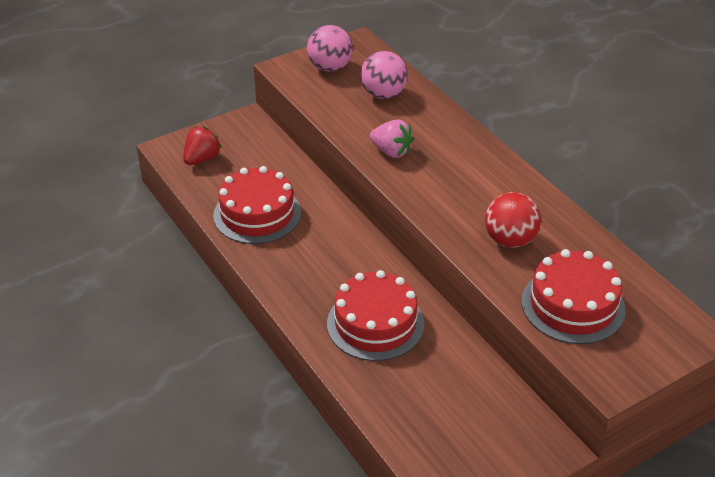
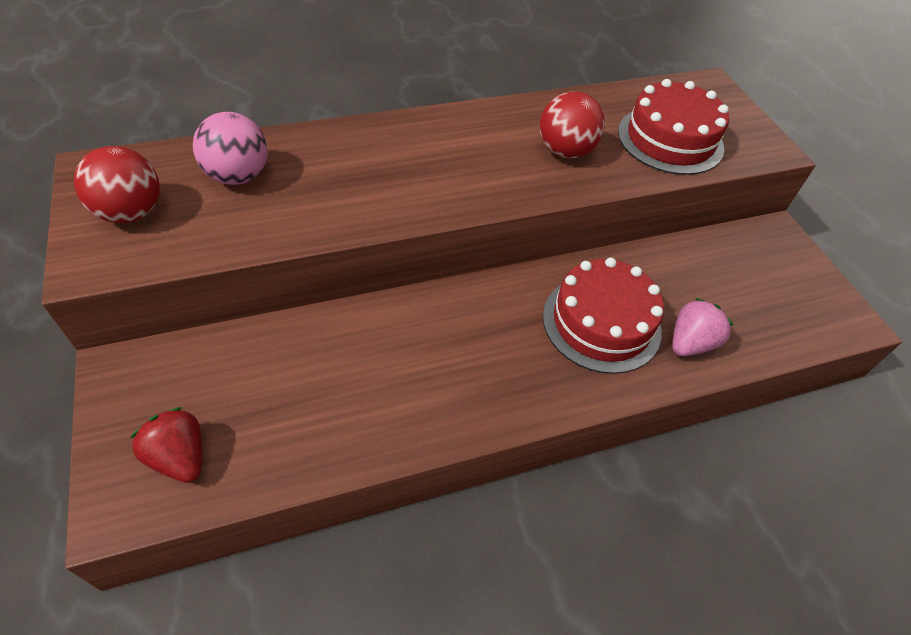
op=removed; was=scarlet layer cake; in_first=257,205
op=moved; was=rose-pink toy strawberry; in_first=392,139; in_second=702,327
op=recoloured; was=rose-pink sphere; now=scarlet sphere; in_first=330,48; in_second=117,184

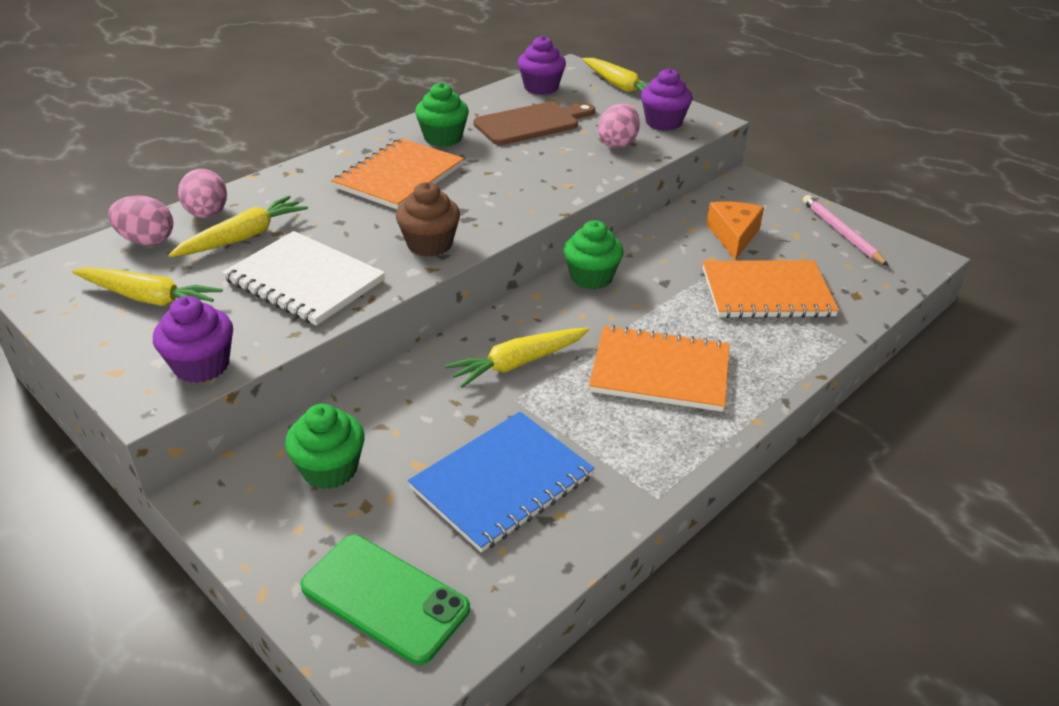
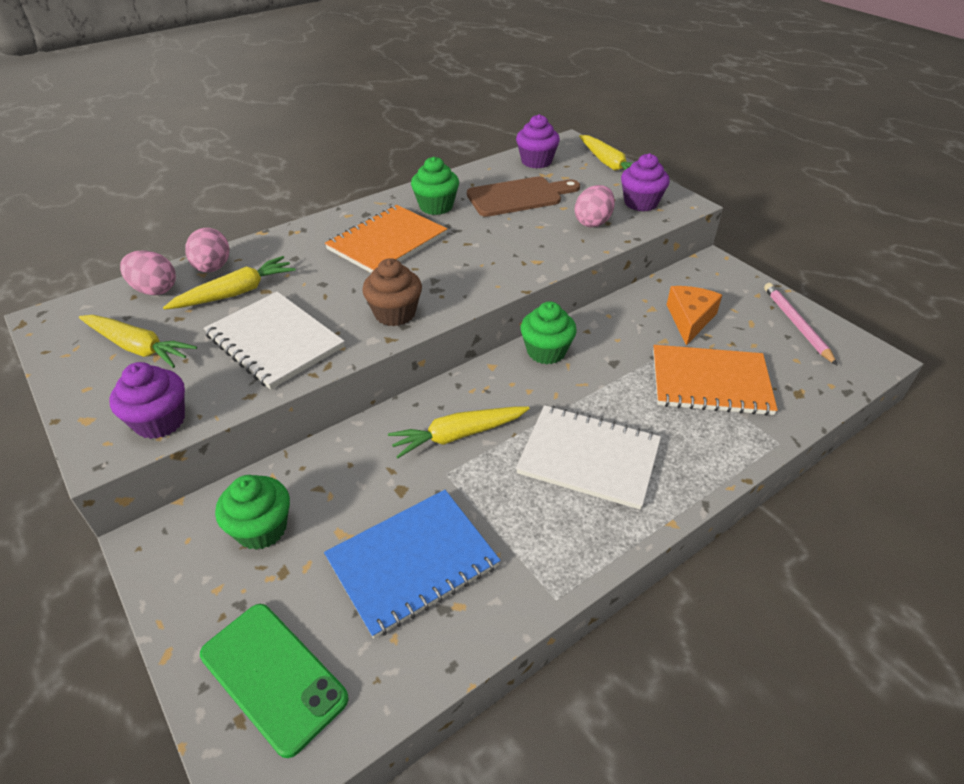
op=recoloured; was=orange-coloured notebook; now=pure white notebook; in_first=659,368; in_second=588,457

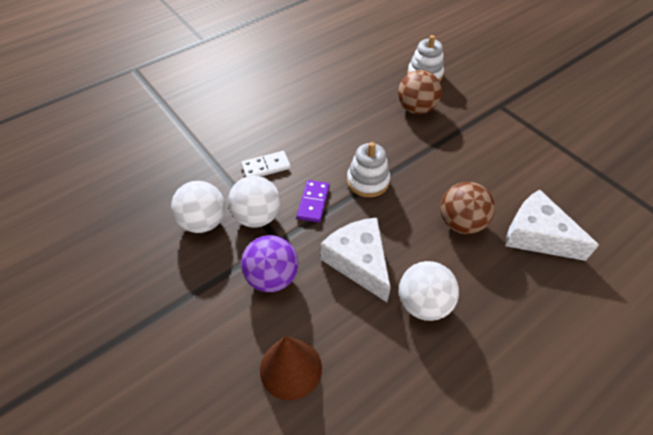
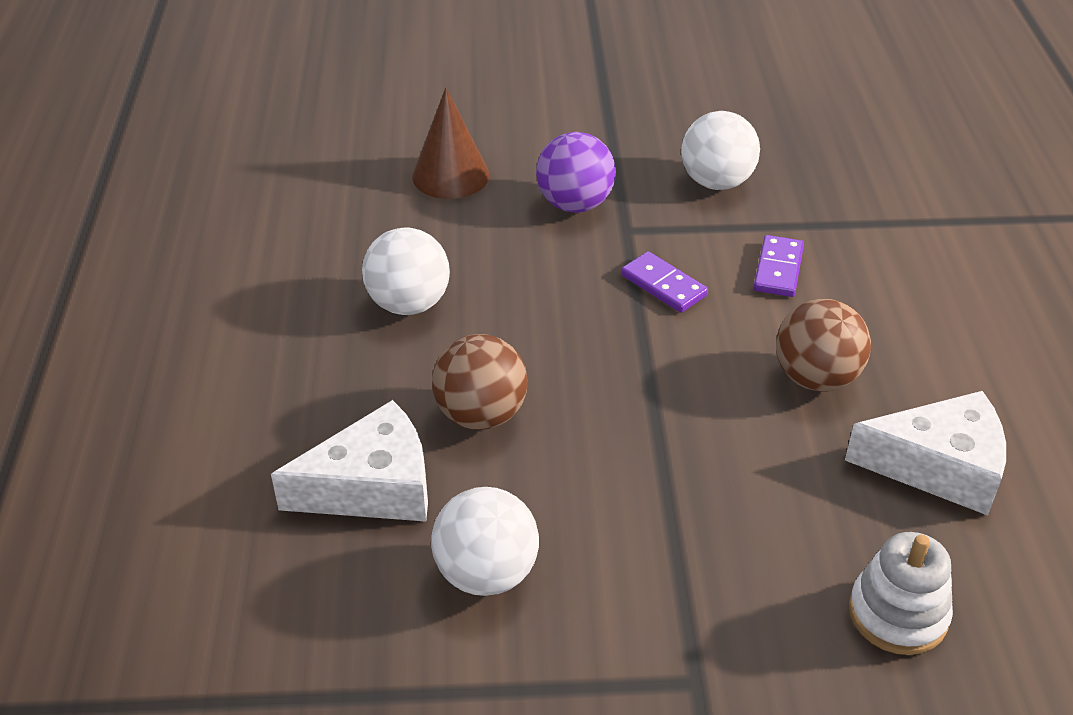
op=removed; was=pure white stacking rings; in_first=368,169
op=moved; was=pure white sphere; in_first=254,202; in_second=485,541
op=moved; was=pure white cheese wedge; in_first=355,259; in_second=925,453
op=moved; was=russet sphere; in_first=420,92; in_second=823,345
op=recoloured; was=pure white domino piece; now=royal purple domino piece; in_first=266,164; in_second=778,266

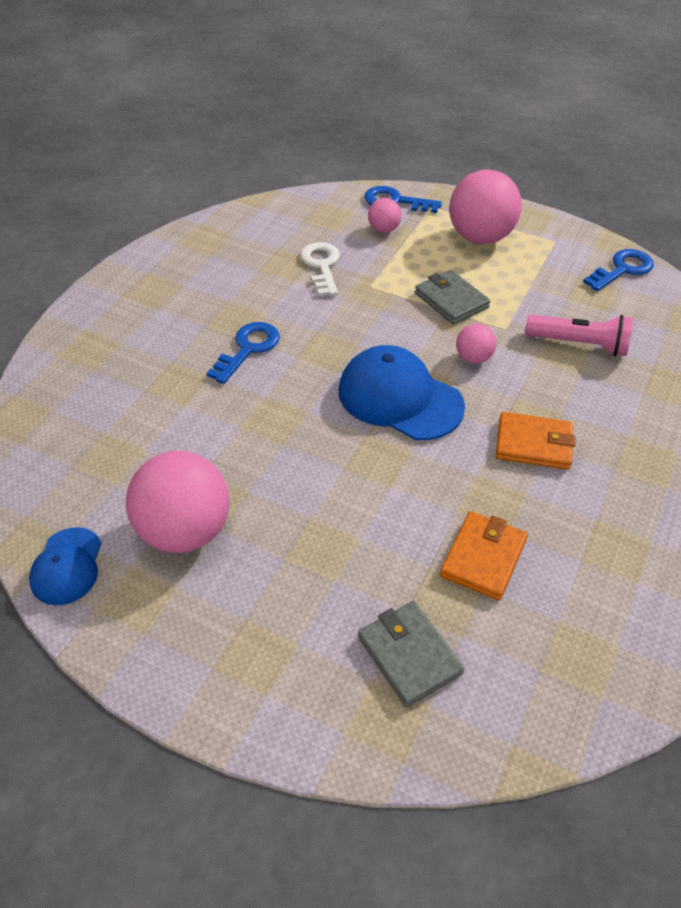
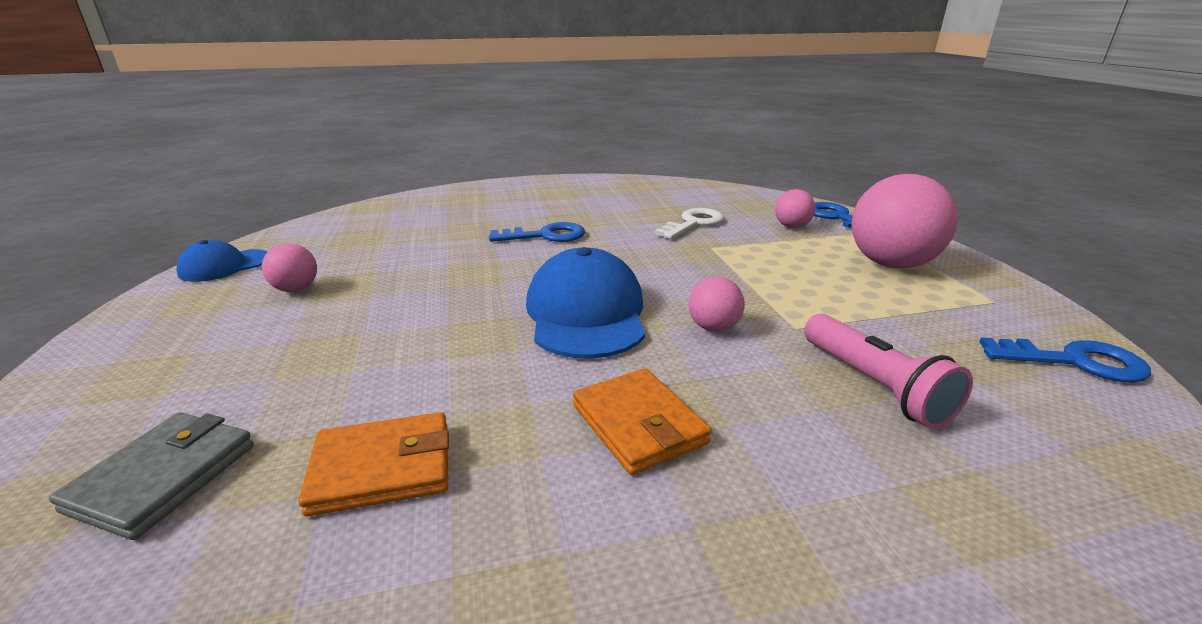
op=removed; was=gray wallet; in_first=452,297
op=resized; was=rose-pink sphere; in_first=178,502; in_second=289,267; ratio=0.49

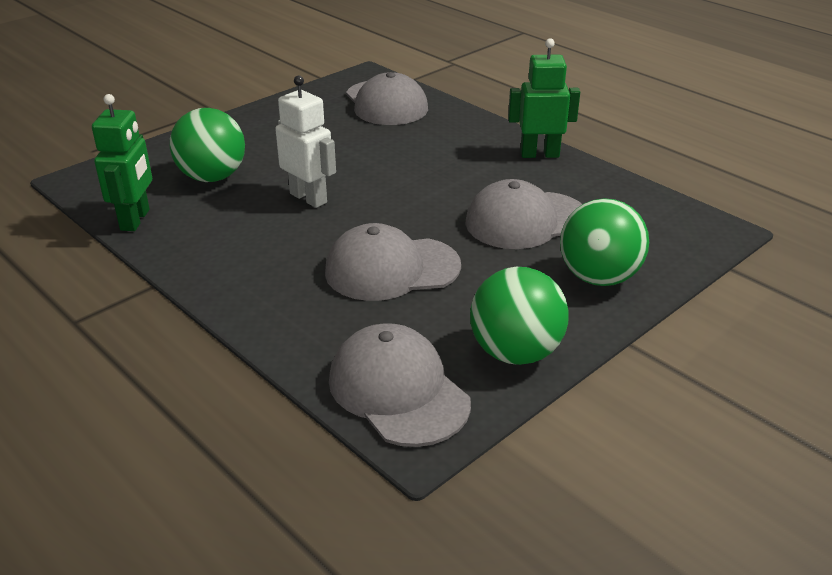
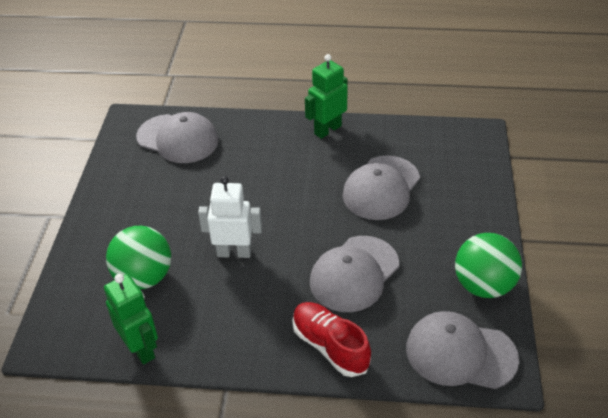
op=removed; was=green sphere; in_first=604,242
op=added; now=scarlet sneaker; in_second=331,339

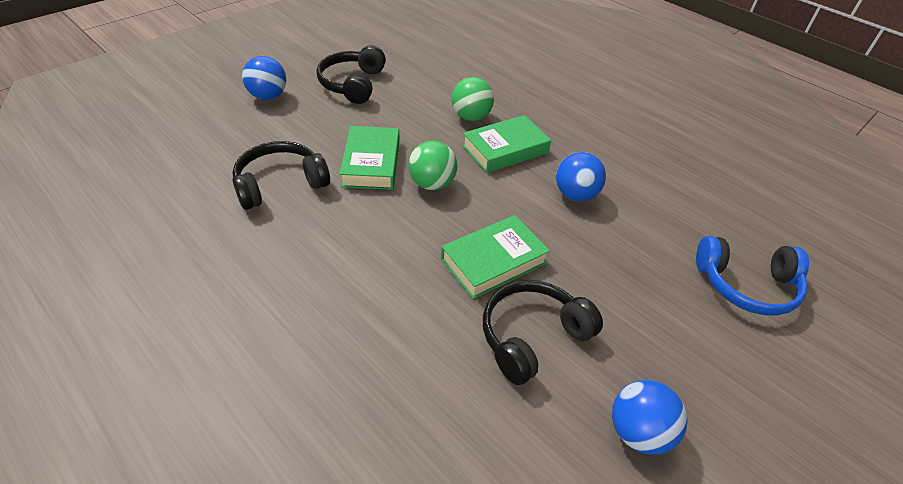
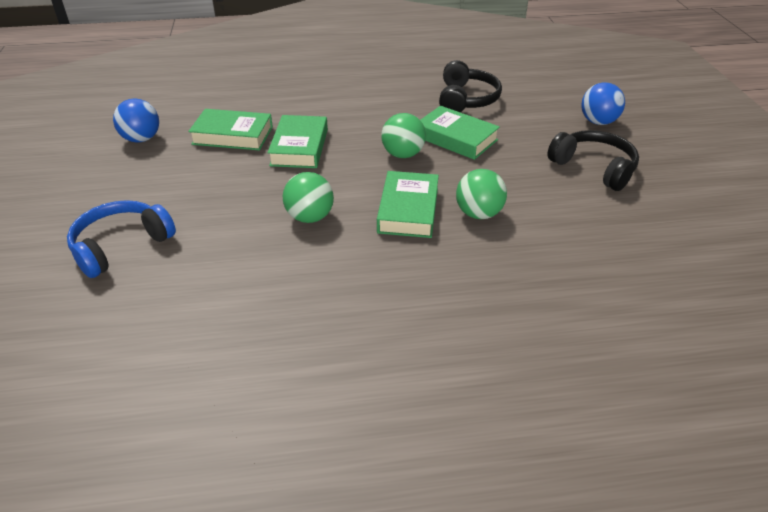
op=replaced; was=jet-black headset; now=green hardback; in_first=543,332; in_second=230,130
op=recoloured; was=blue sphere; now=green sphere; in_first=581,176; in_second=308,197

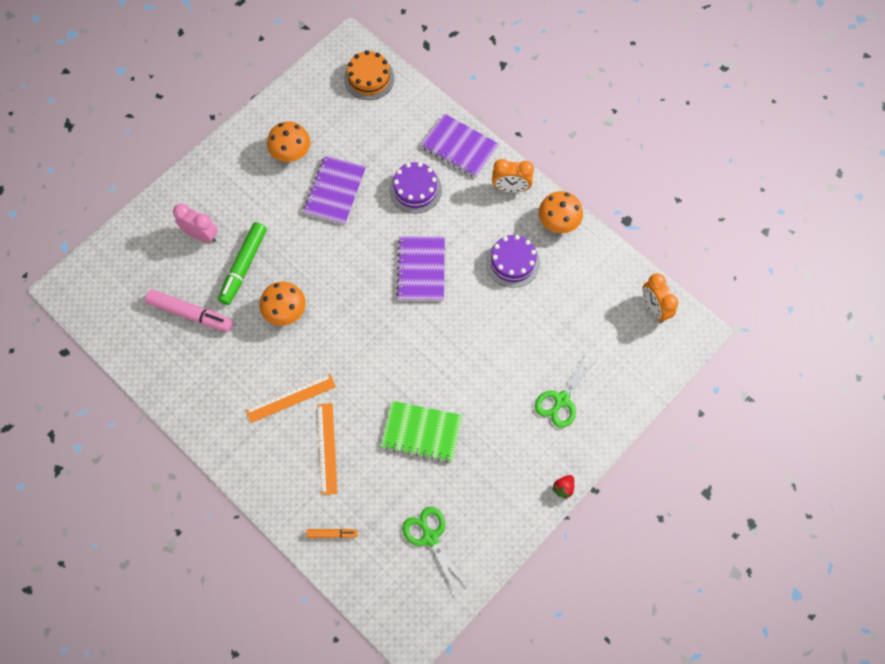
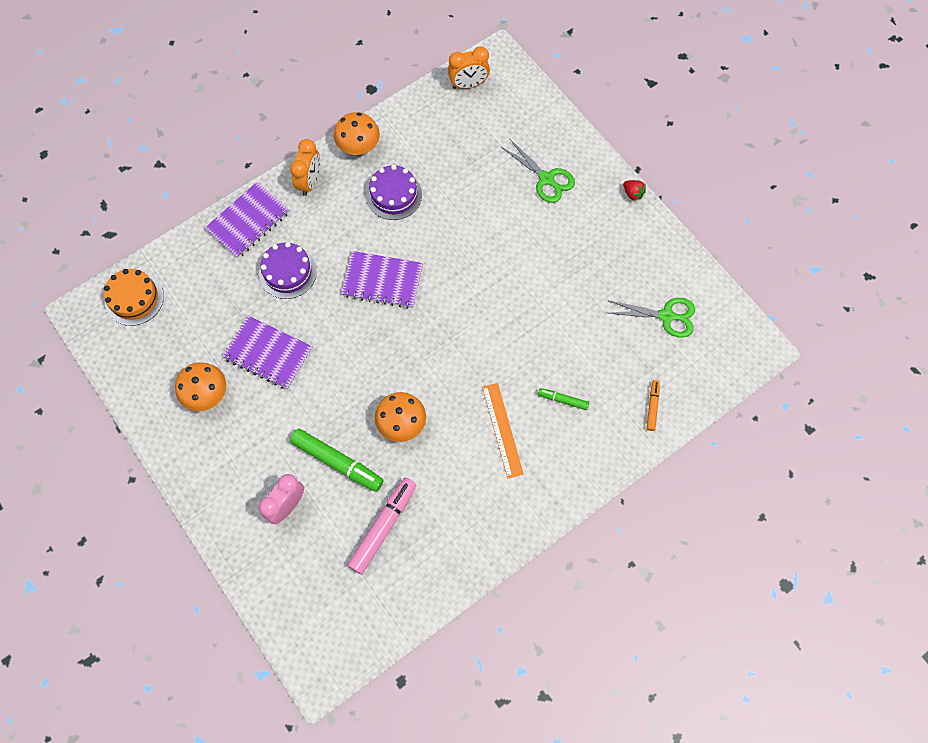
op=removed; was=green notebook; in_first=421,431
op=replaced; was=orange-coloured straightedge; now=green marker pen; in_first=327,449; in_second=563,399
op=turned; was=green shears; in_first=434,549; in_second=651,318; clockwise=-150

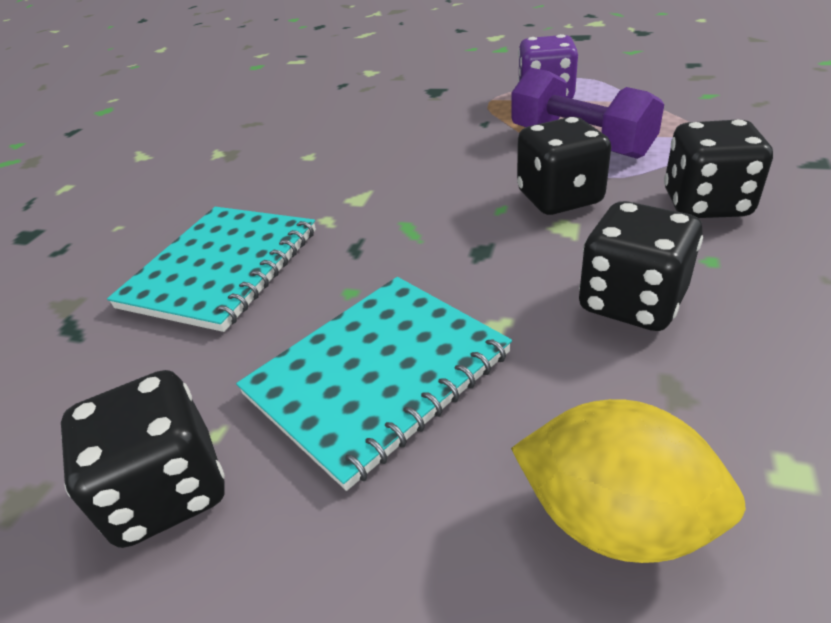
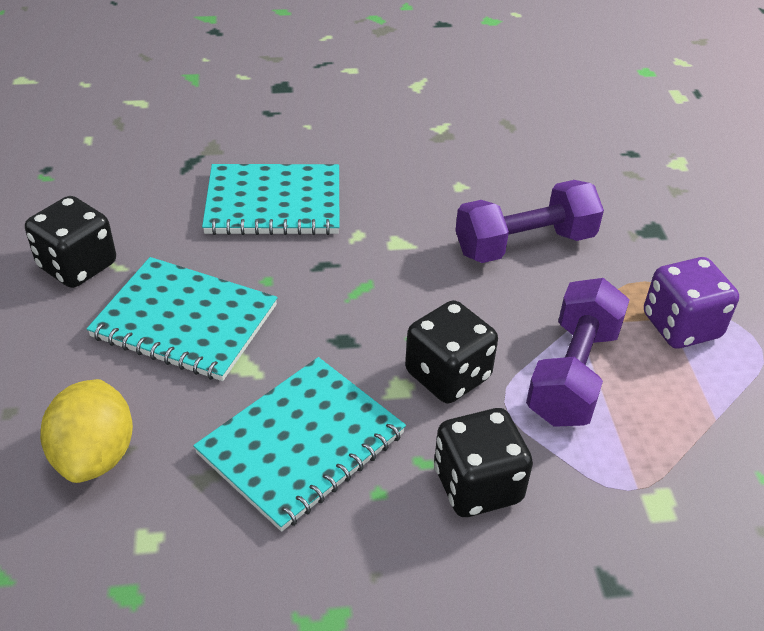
op=added; now=royal purple free weight; in_second=529,221
op=replaced; was=jet-black dice; now=aqua notebook; in_first=641,266; in_second=299,444

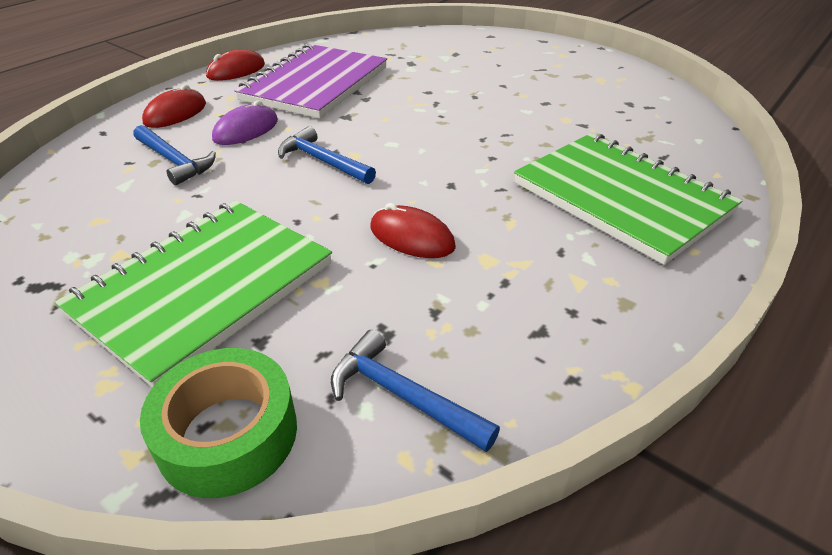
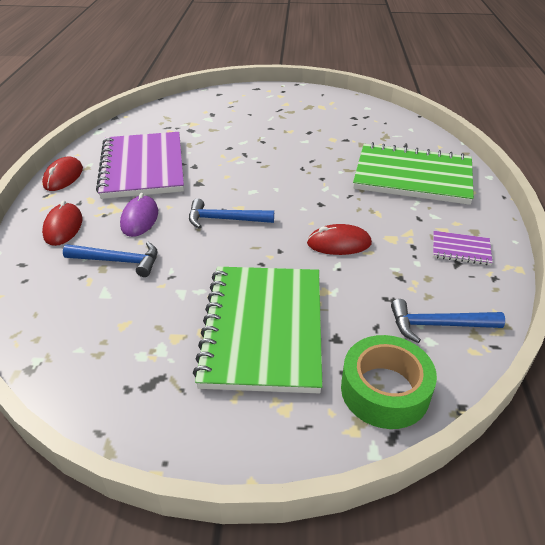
op=added; now=royal purple notebook; in_second=463,248

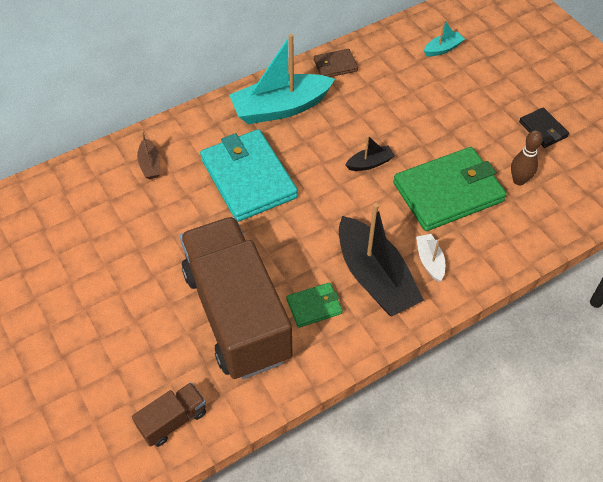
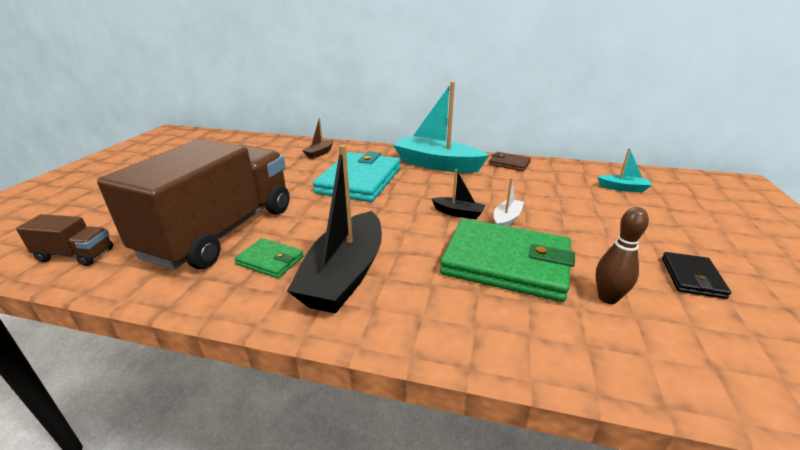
op=moved; was=pure white boat; in_first=430,258; in_second=509,202

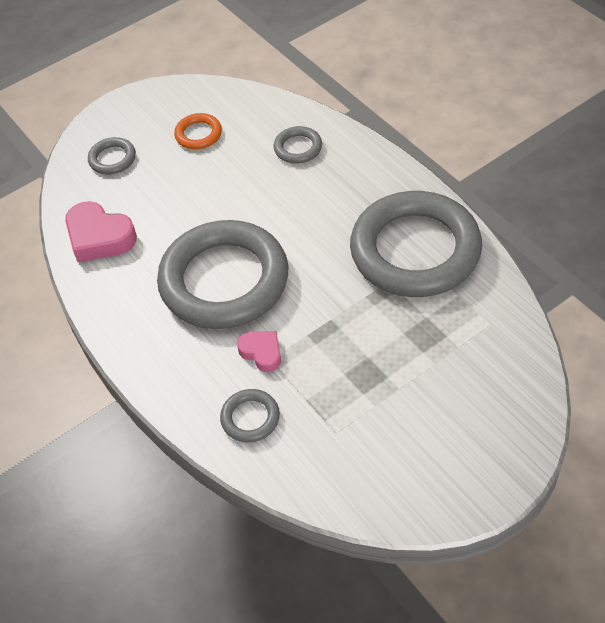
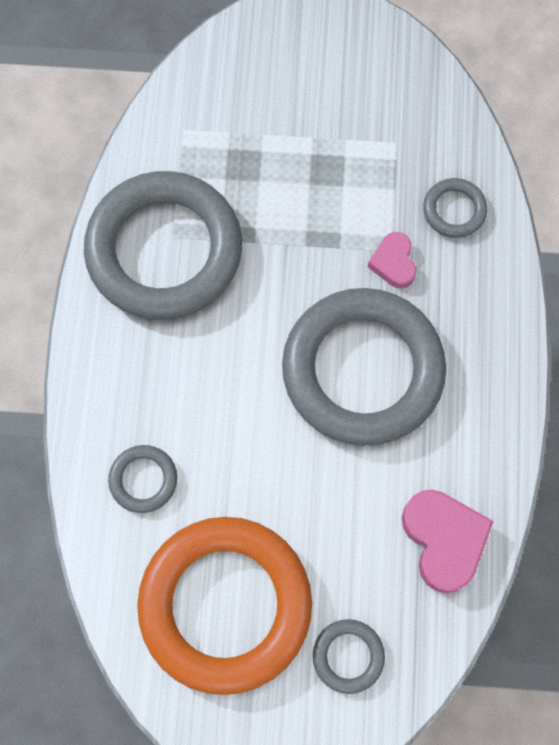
op=resized; was=orange-coloured hoop; in_first=198,131; in_second=224,606; ratio=2.43

